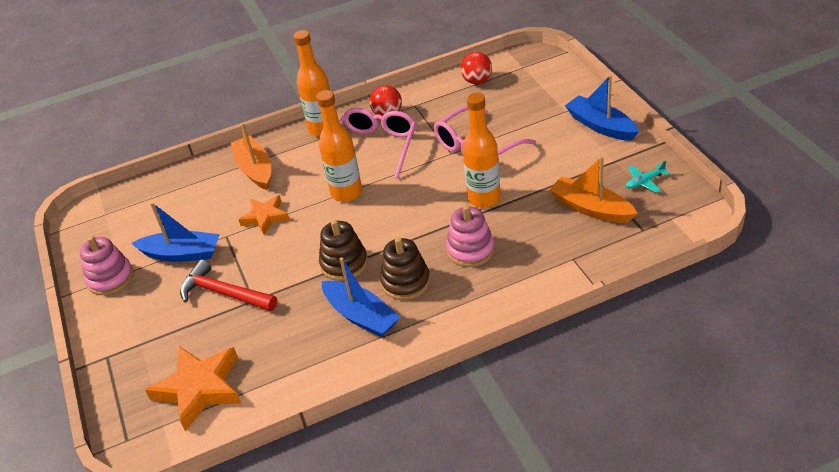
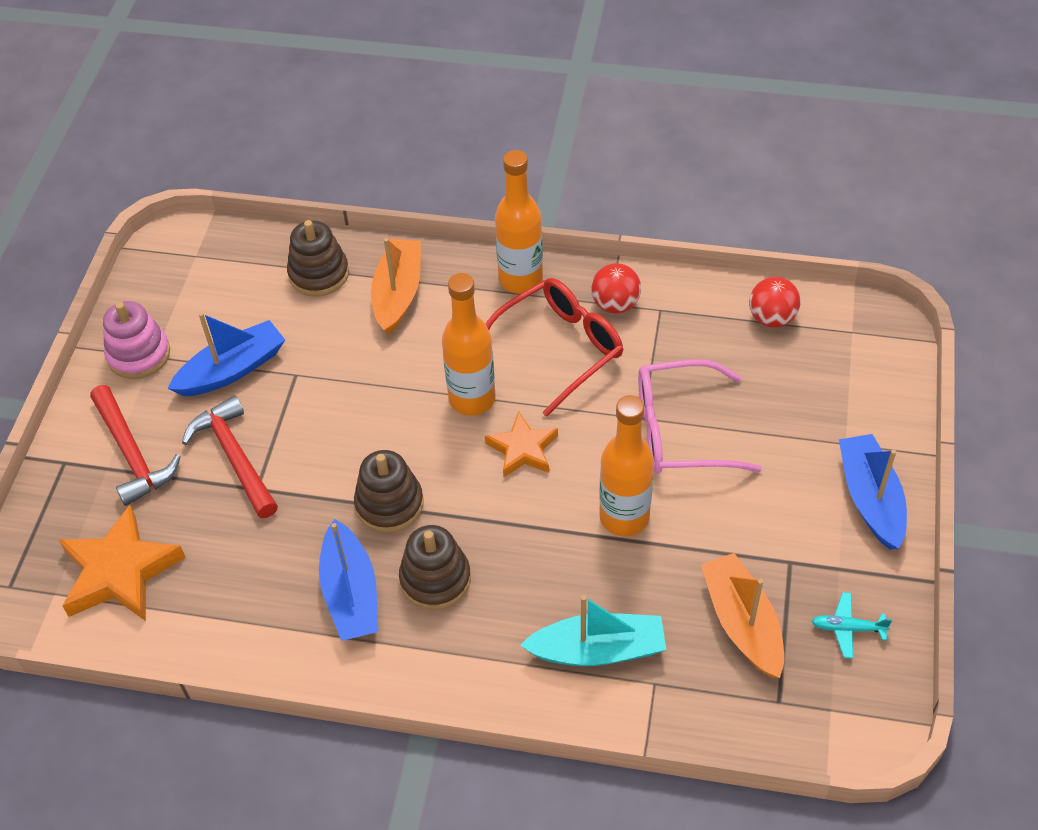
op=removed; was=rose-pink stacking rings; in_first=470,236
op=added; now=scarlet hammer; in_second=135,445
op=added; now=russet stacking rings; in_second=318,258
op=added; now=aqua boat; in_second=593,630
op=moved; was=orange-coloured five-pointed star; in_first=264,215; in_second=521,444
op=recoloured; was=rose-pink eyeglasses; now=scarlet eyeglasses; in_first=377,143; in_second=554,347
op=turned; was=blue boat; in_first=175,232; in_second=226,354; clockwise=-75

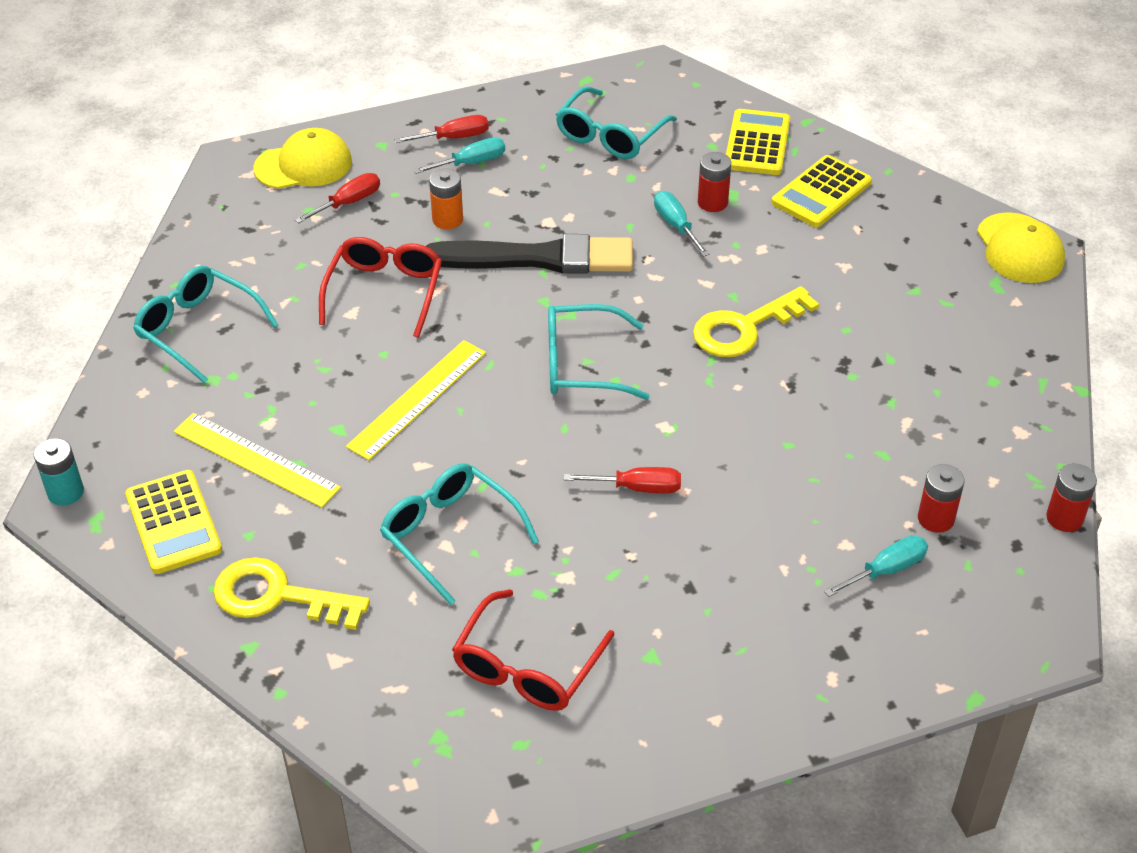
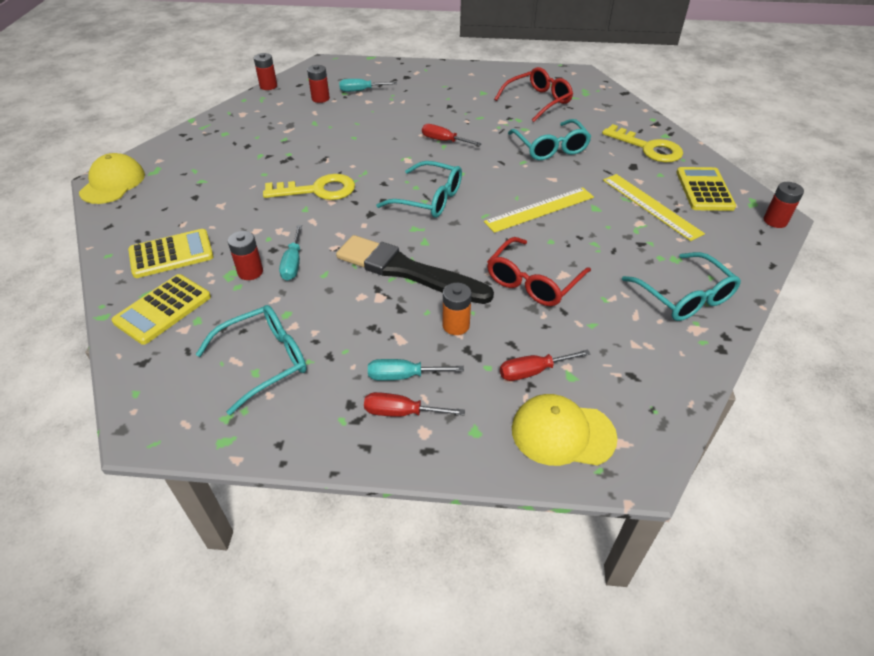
op=recoloured; was=aqua AA battery; now=scarlet AA battery; in_first=59,472; in_second=784,205

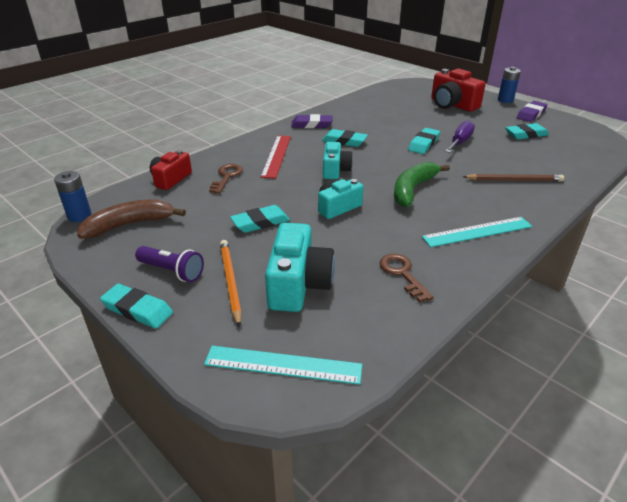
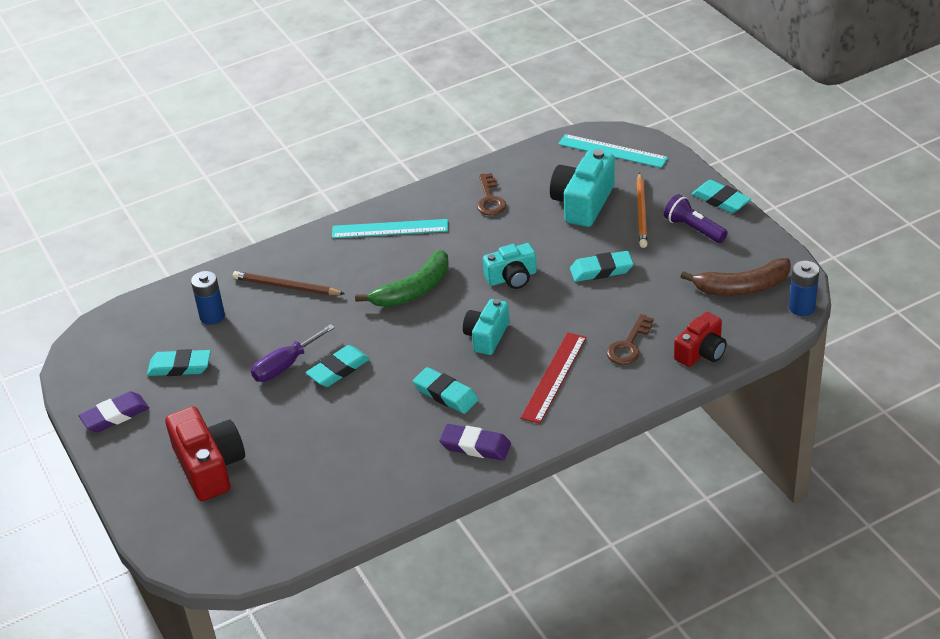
op=moved; was=blue AA battery; in_first=509,85; in_second=208,298

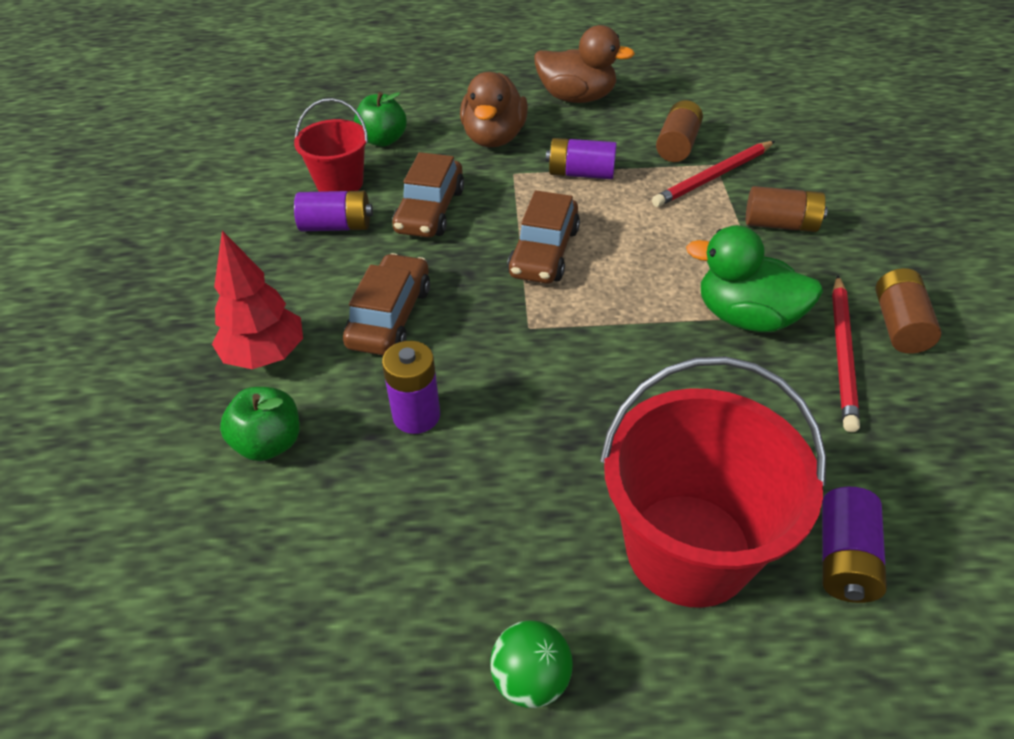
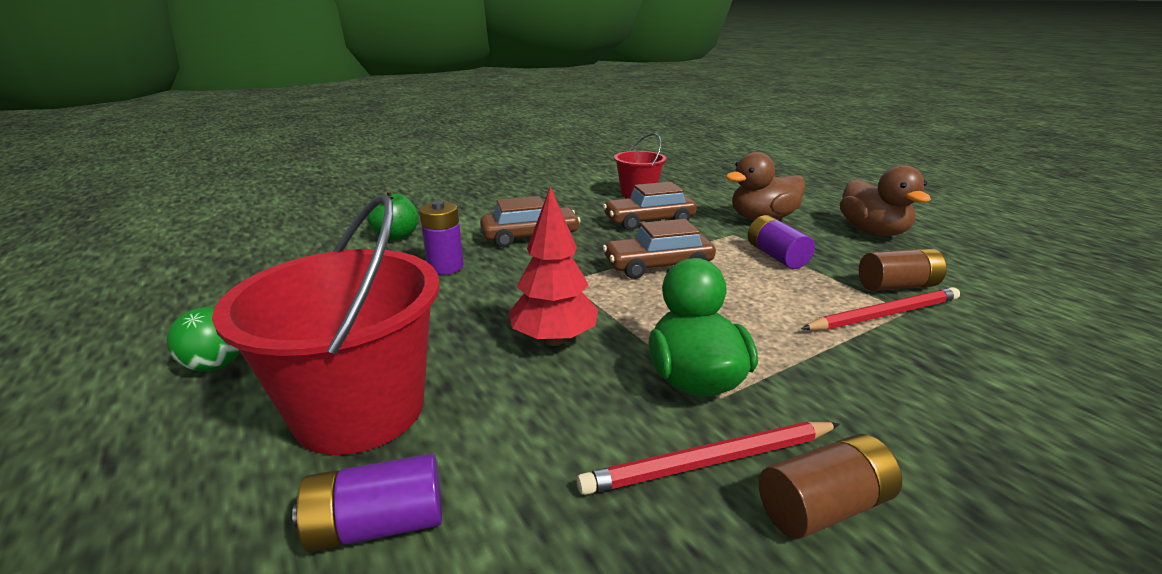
op=removed; was=royal purple AA battery; in_first=333,211
op=removed; was=green toy apple; in_first=380,119
op=removed; was=russet AA battery; in_first=787,209
op=moved; was=scarlet toy tree; in_first=257,300; in_second=553,266
op=turned; was=scarlet wooden pencil; in_first=713,174; in_second=880,308; clockwise=135

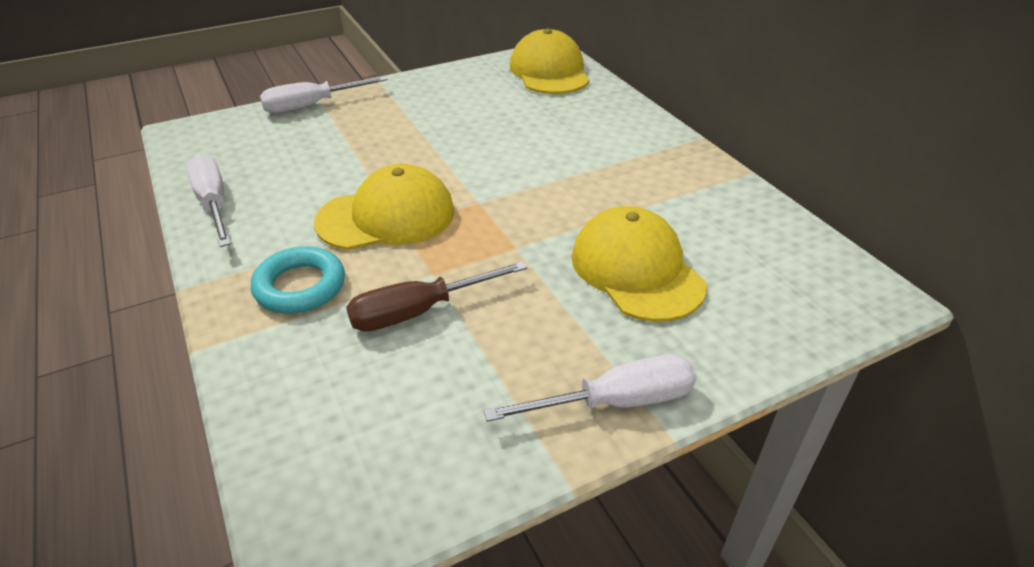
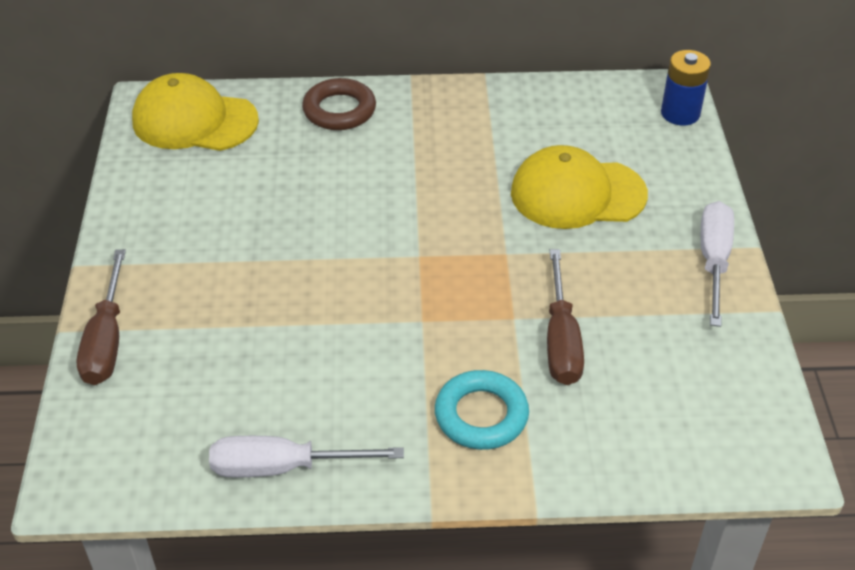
op=removed; was=golden baseball cap; in_first=384,207
op=added; now=russet hoop; in_second=339,104
op=added; now=blue AA battery; in_second=686,87
op=recoloured; was=pure white screwdriver; now=russet screwdriver; in_first=324,94; in_second=101,317

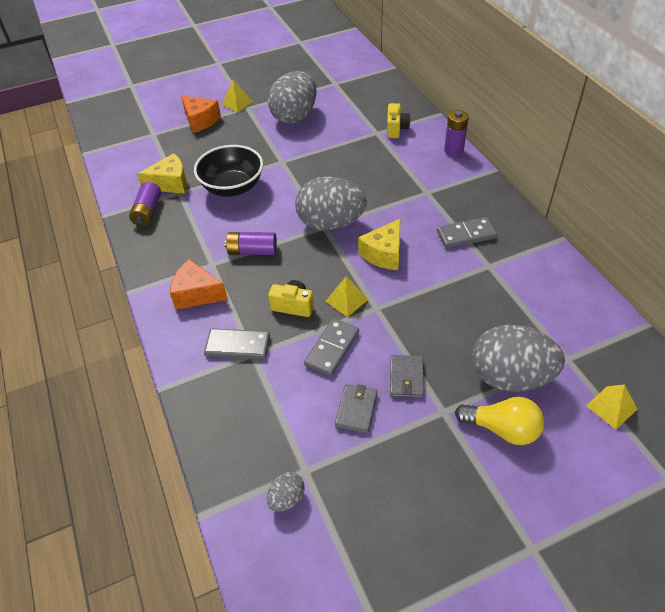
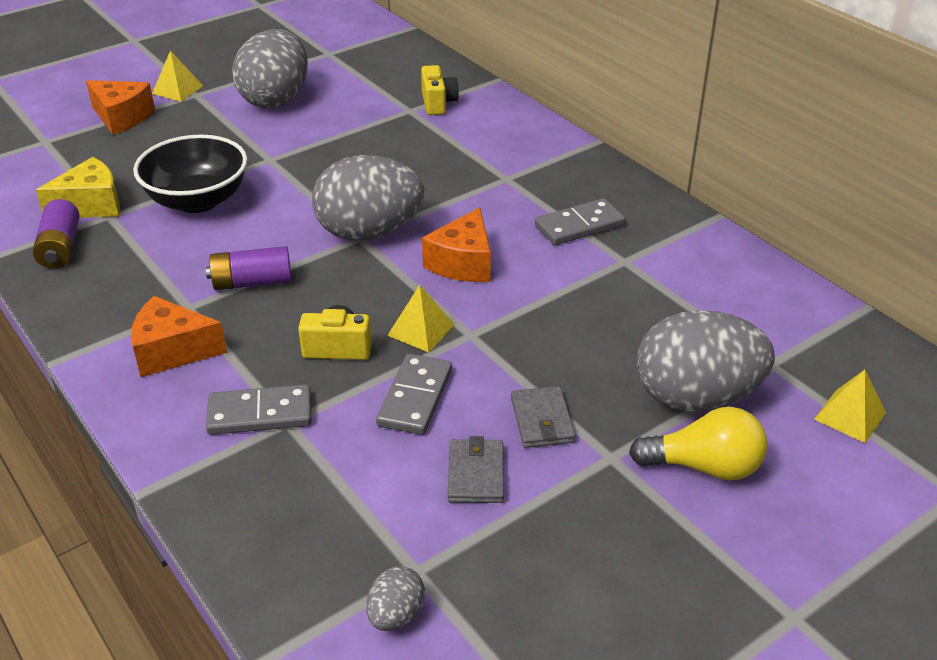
op=removed; was=royal purple AA battery; in_first=456,133
op=recoloured; was=golden cheese wedge; now=orange-coloured cheese wedge; in_first=379,244; in_second=456,244

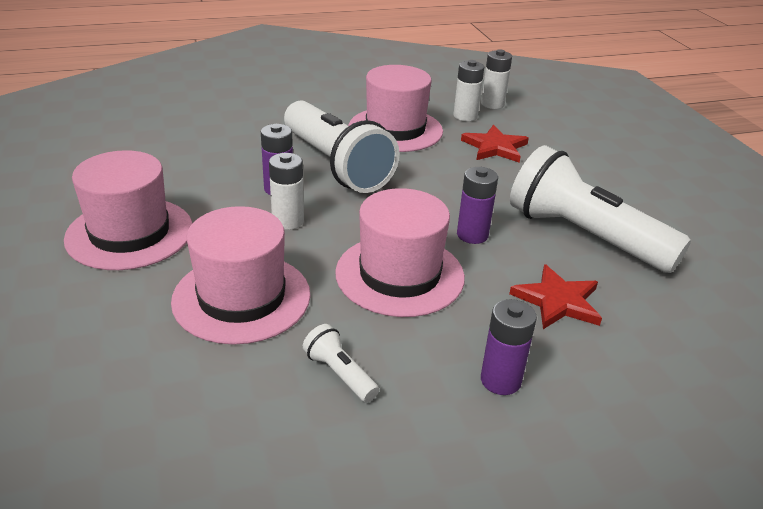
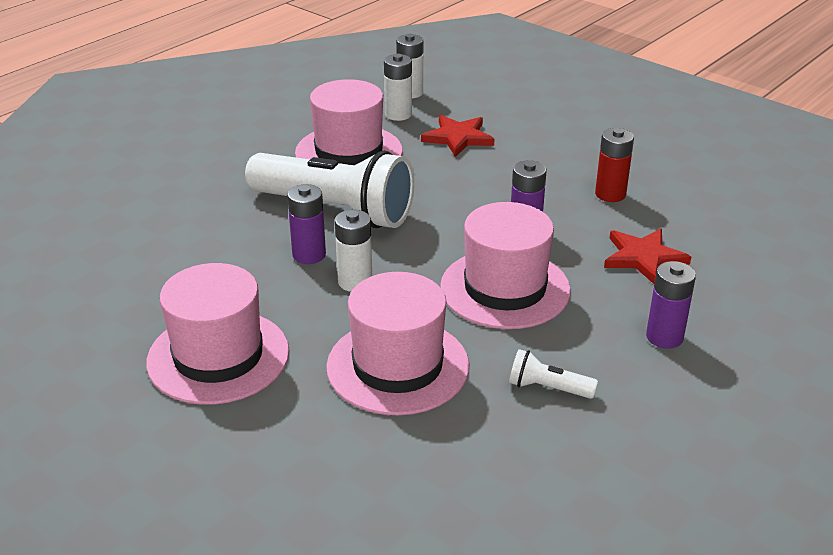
op=replaced; was=pure white pocket torch; now=scarlet AA battery; in_first=600,209; in_second=614,165

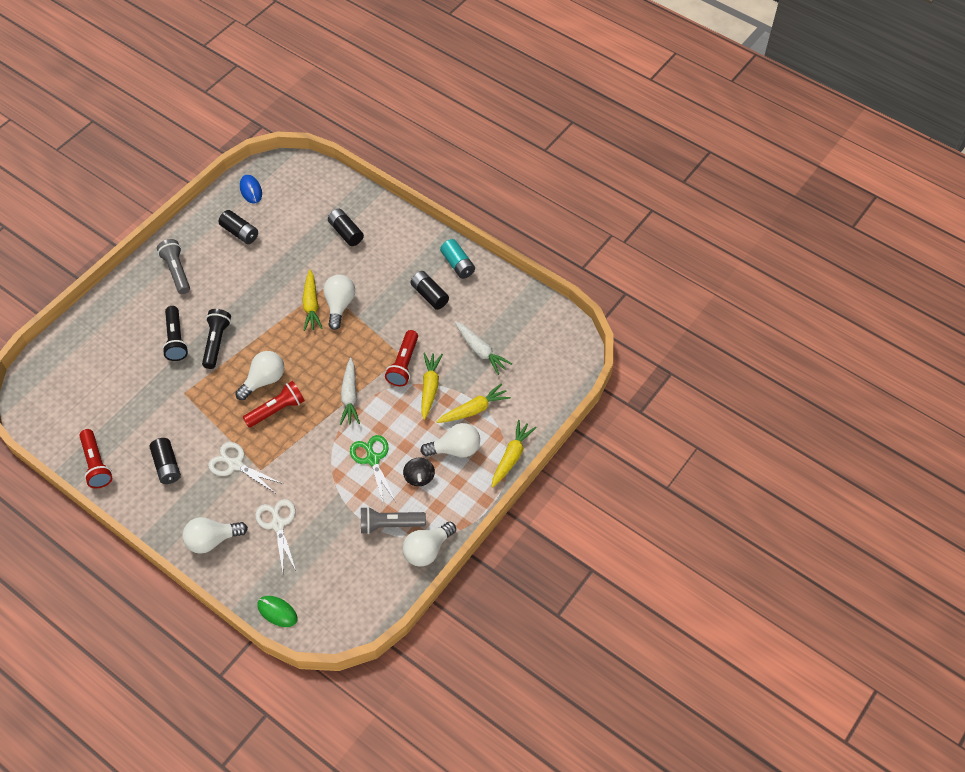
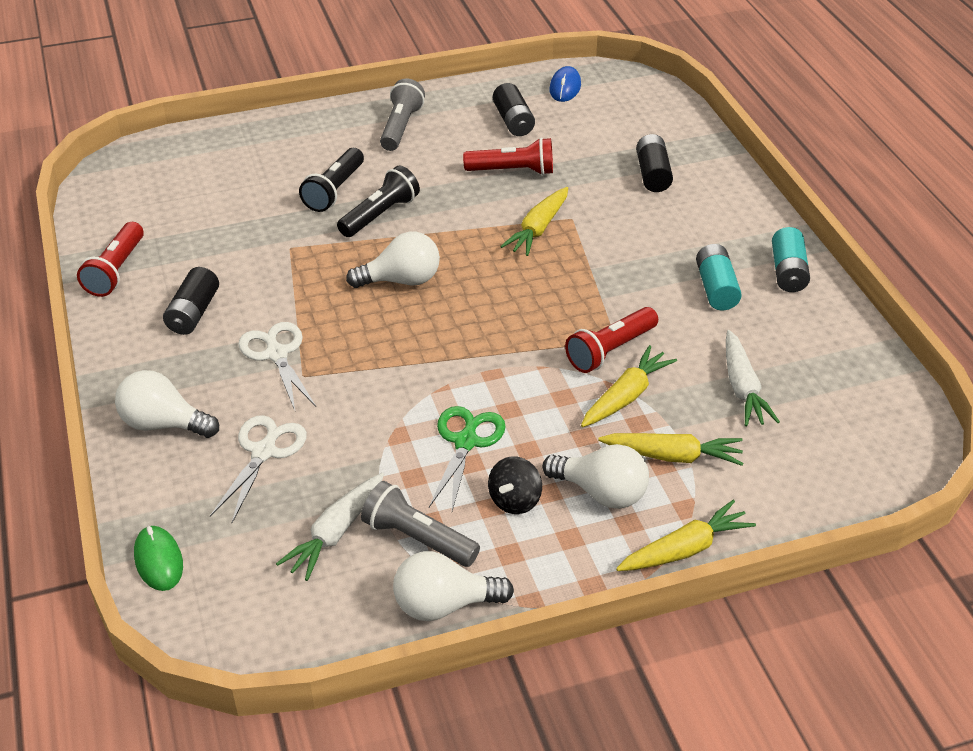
op=removed; was=pure white bulb; in_first=339,302
op=moved; was=scarlet pocket torch; in_first=273,404; in_second=508,156
op=moved; was=pure white root vegetable; in_first=350,391; in_second=330,527
op=recoloured; was=jet-black AA battery; now=aqua AA battery; in_first=429,290; in_second=719,277

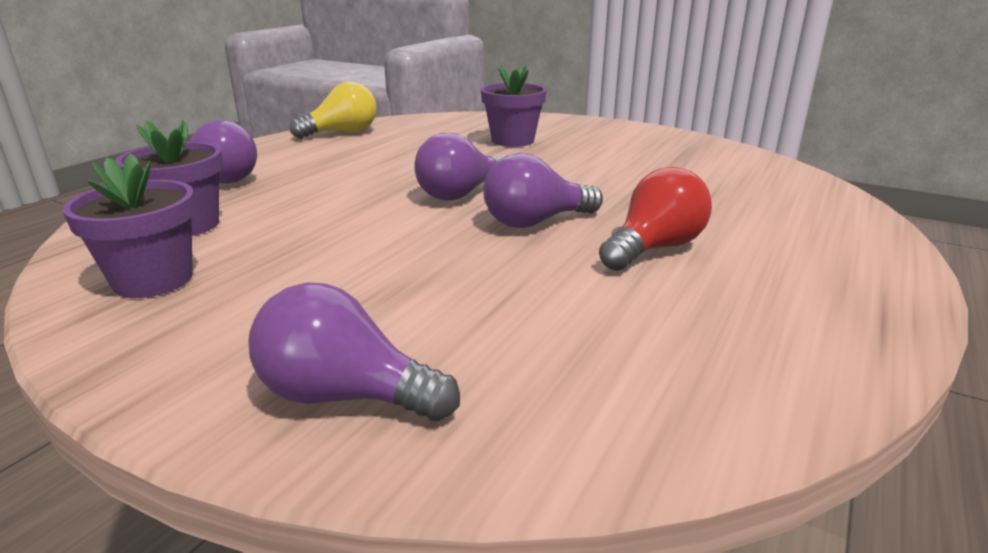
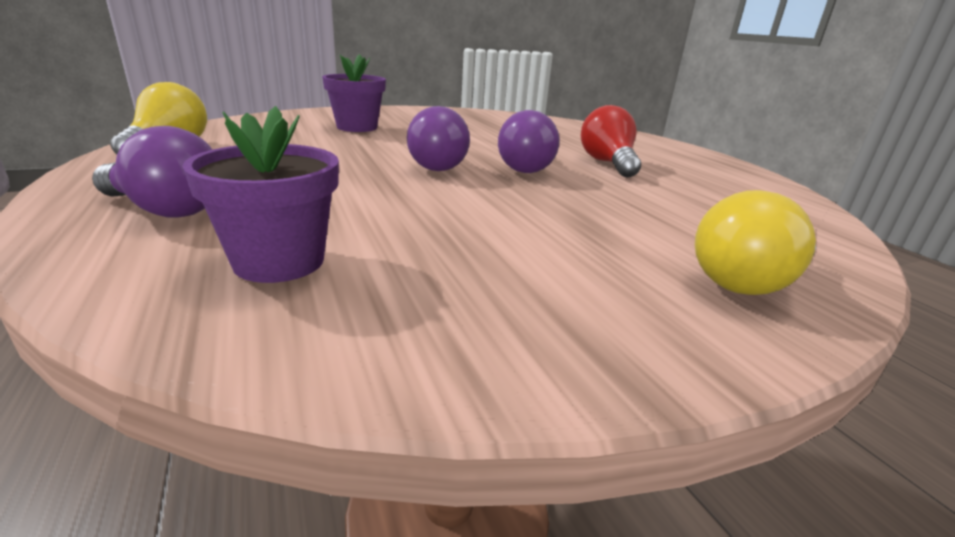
op=removed; was=royal purple flower pot; in_first=129,226
op=recoloured; was=royal purple bulb; now=golden bulb; in_first=354,351; in_second=755,242

